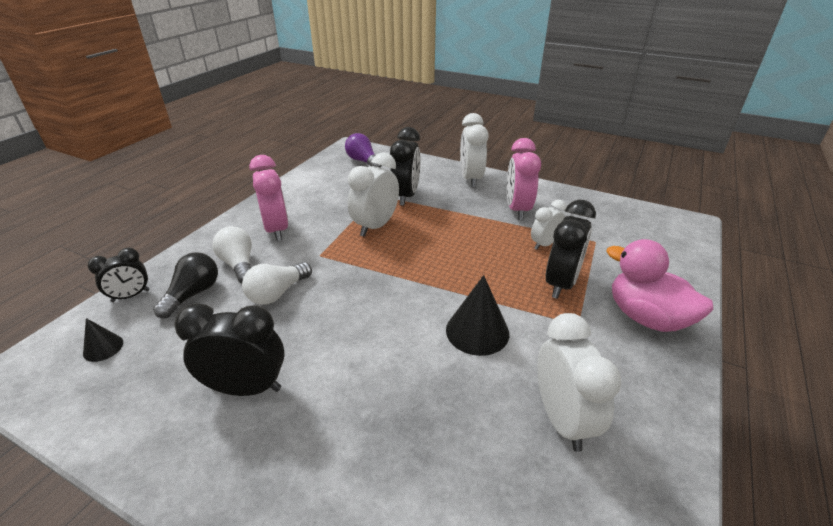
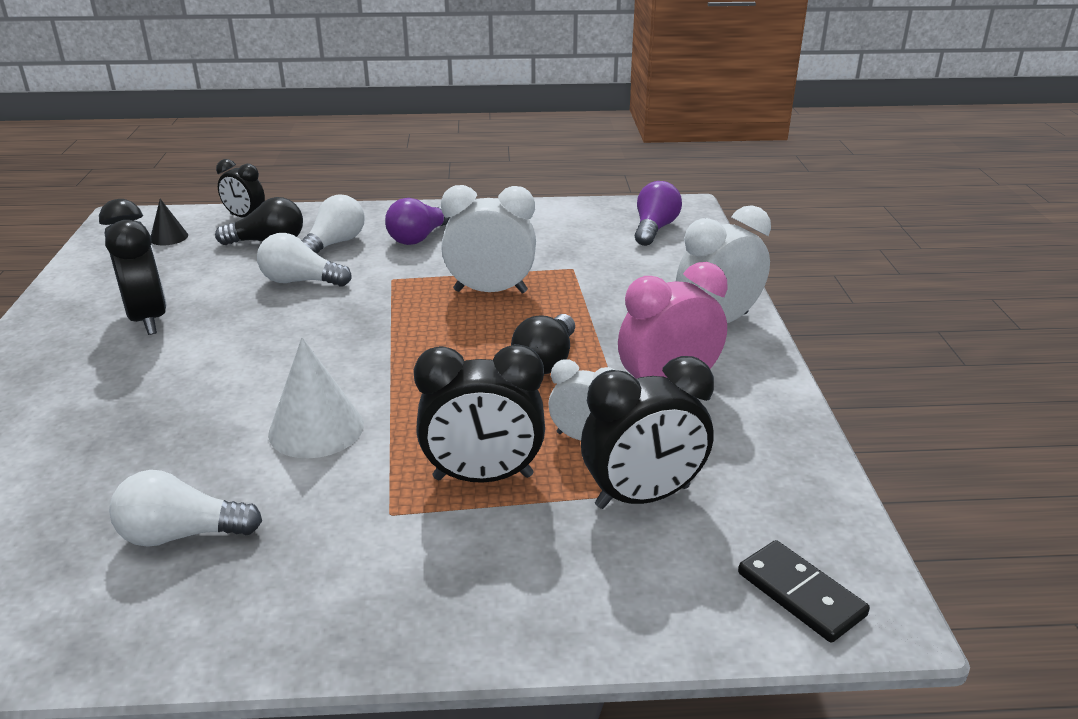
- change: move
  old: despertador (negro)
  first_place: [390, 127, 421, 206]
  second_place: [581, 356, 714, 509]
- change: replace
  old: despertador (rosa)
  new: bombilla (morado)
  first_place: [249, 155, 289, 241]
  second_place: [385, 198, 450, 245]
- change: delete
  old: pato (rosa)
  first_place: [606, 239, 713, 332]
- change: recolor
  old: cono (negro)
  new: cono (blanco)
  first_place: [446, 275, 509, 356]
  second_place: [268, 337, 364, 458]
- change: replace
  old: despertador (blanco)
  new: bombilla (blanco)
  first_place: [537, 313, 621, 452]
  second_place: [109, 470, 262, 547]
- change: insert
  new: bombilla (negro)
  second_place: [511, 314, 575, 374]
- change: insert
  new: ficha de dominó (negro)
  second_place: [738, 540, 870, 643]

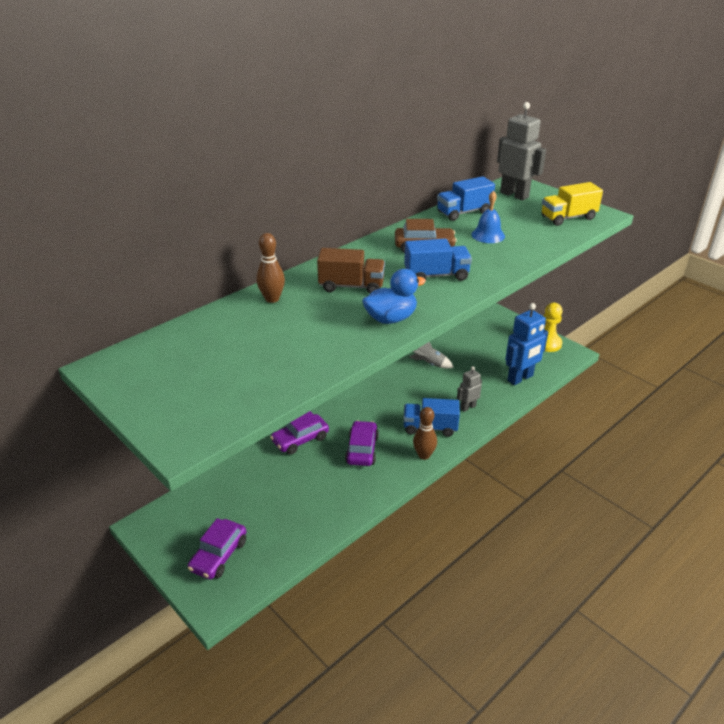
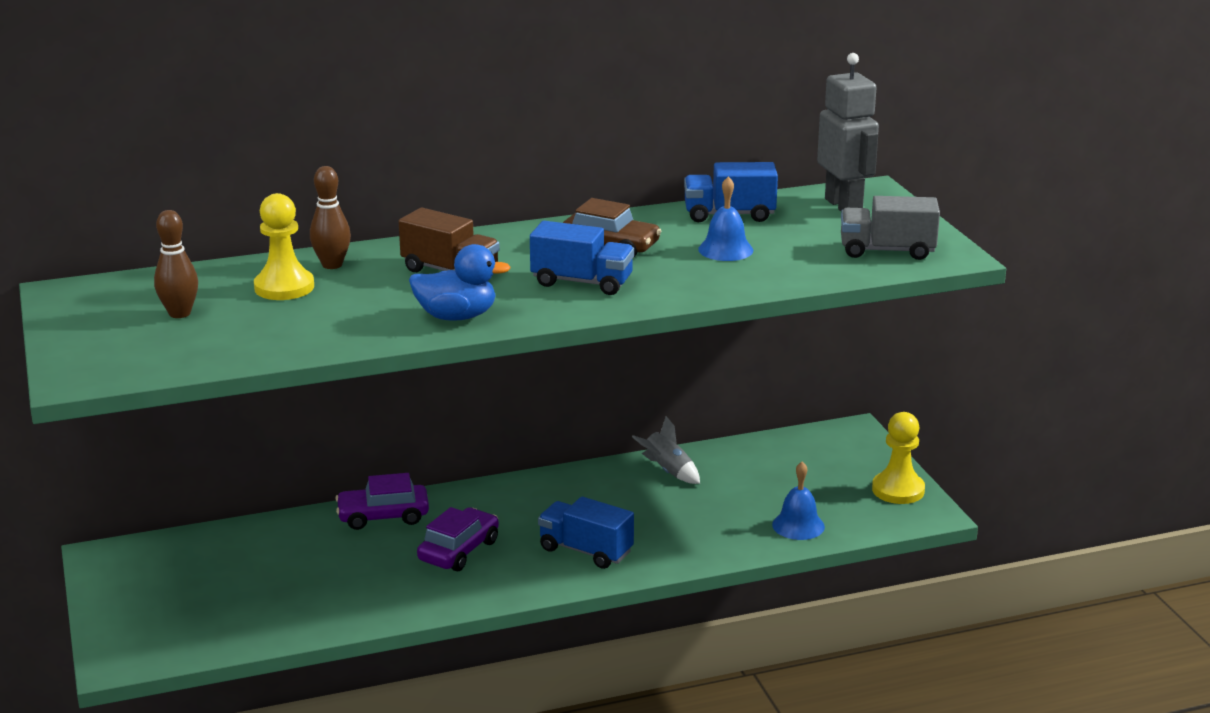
- change: recolor
  old: camión (amarillo)
  new: camión (gris)
  first_place: [541, 182, 603, 226]
  second_place: [841, 196, 940, 260]
- change: replace
  old: robot (azul)
  new: campana (azul)
  first_place: [505, 303, 548, 385]
  second_place: [772, 462, 825, 540]
- change: delete
  old: robot (gris)
  first_place: [457, 366, 482, 412]
- change: move
  old: bolo (marrón)
  first_place: [413, 407, 437, 460]
  second_place: [154, 210, 198, 318]
- change: delete
  old: coche (morado)
  first_place: [188, 518, 246, 580]
- change: insert
  new: peón (amarillo)
  second_place: [254, 193, 314, 300]

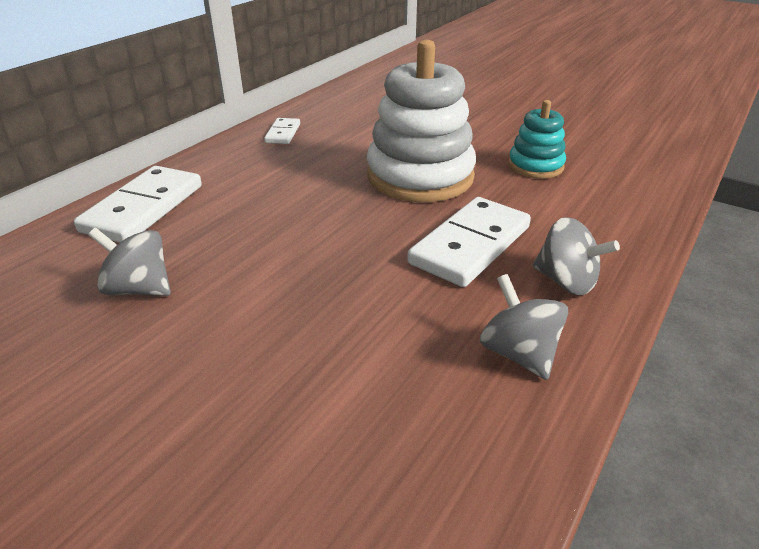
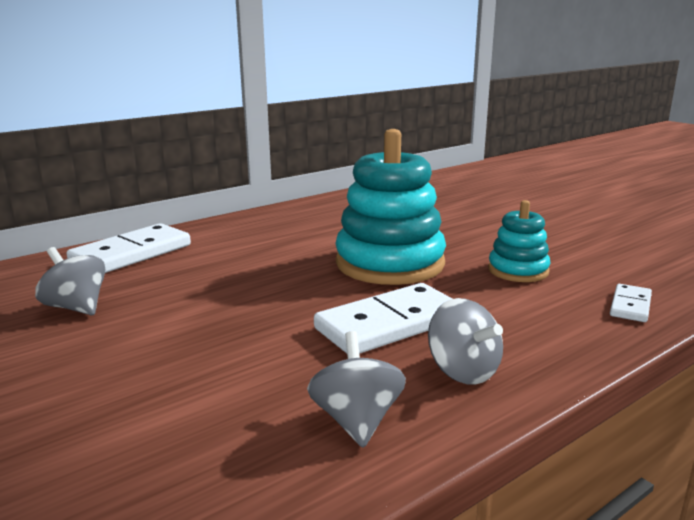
- change: recolor
  old: juguete apilable (blanco)
  new: juguete apilable (turquesa)
  first_place: [367, 40, 476, 202]
  second_place: [335, 129, 446, 285]
- change: move
  old: ficha de dominó (blanco)
  first_place: [264, 118, 300, 144]
  second_place: [610, 284, 652, 322]

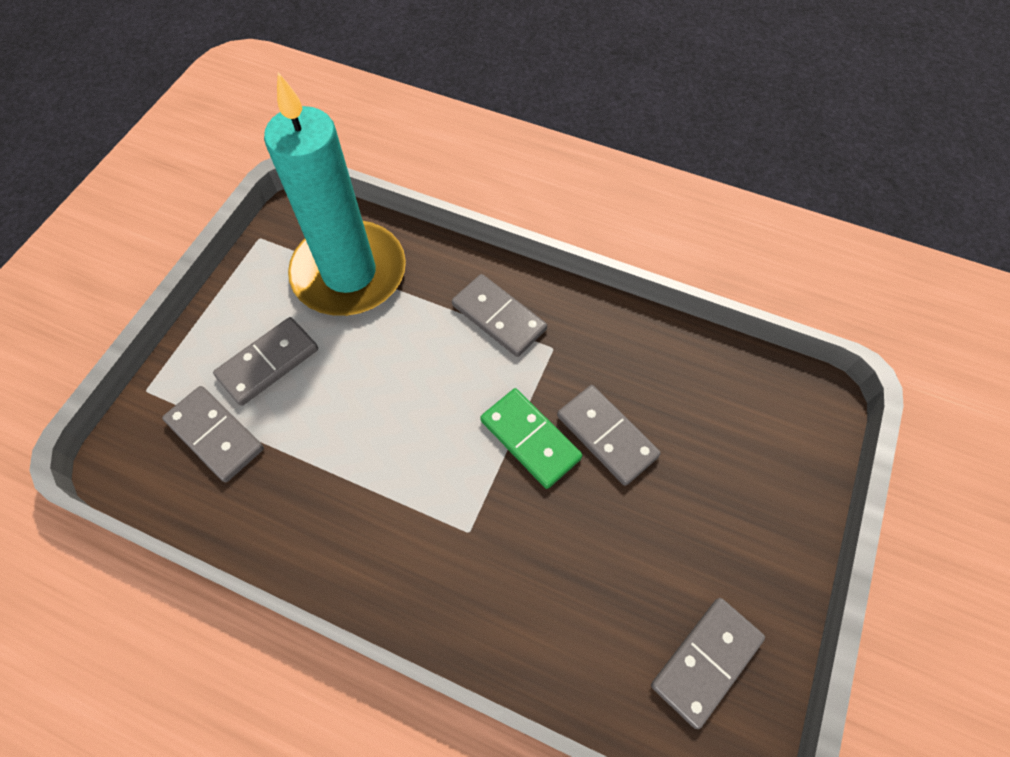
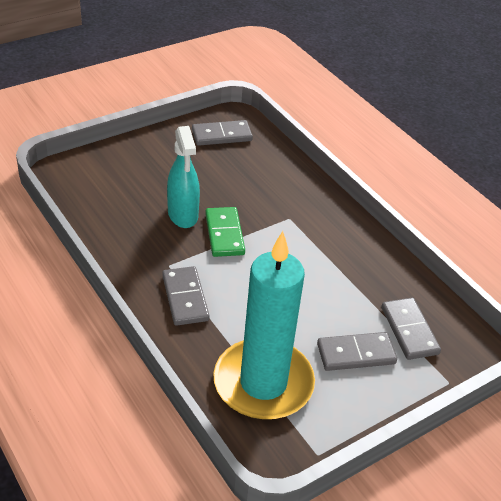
- change: replace
  old: ficha de dominó (gris)
  new: pulverizador (turquesa)
  first_place: [557, 385, 661, 486]
  second_place: [167, 126, 200, 228]

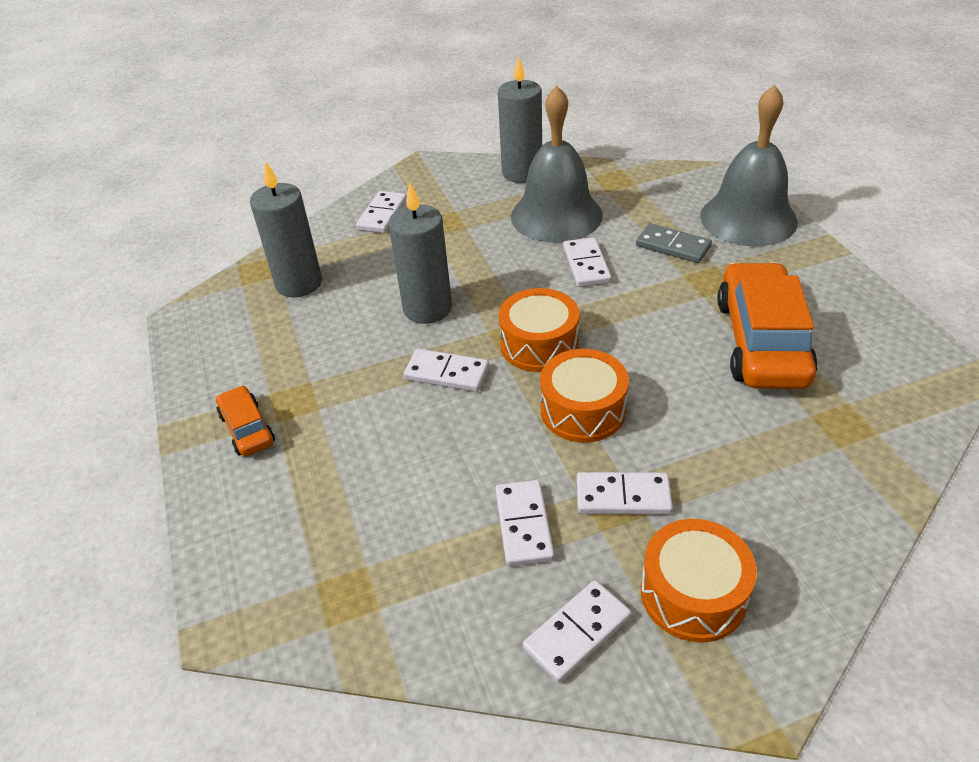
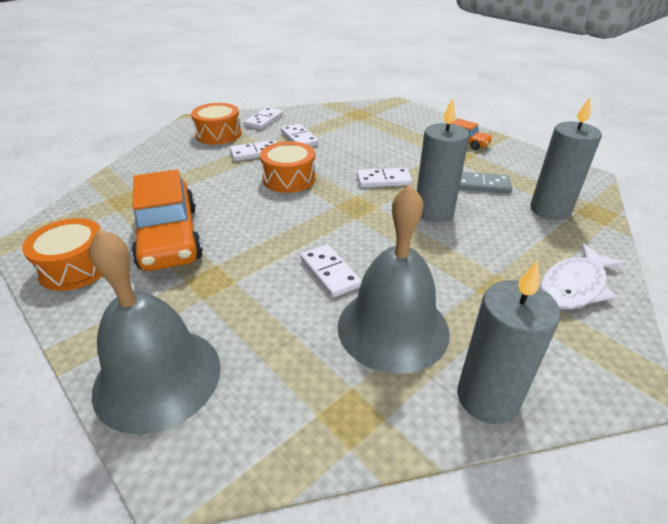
- change: replace
  old: ficha de dominó (blanco)
  new: pez (blanco)
  first_place: [356, 191, 407, 233]
  second_place: [540, 243, 626, 310]
- change: move
  old: ficha de dominó (gris)
  first_place: [636, 223, 712, 263]
  second_place: [459, 172, 512, 193]
- change: move
  old: tambor (naranja)
  first_place: [498, 288, 579, 372]
  second_place: [22, 218, 102, 291]

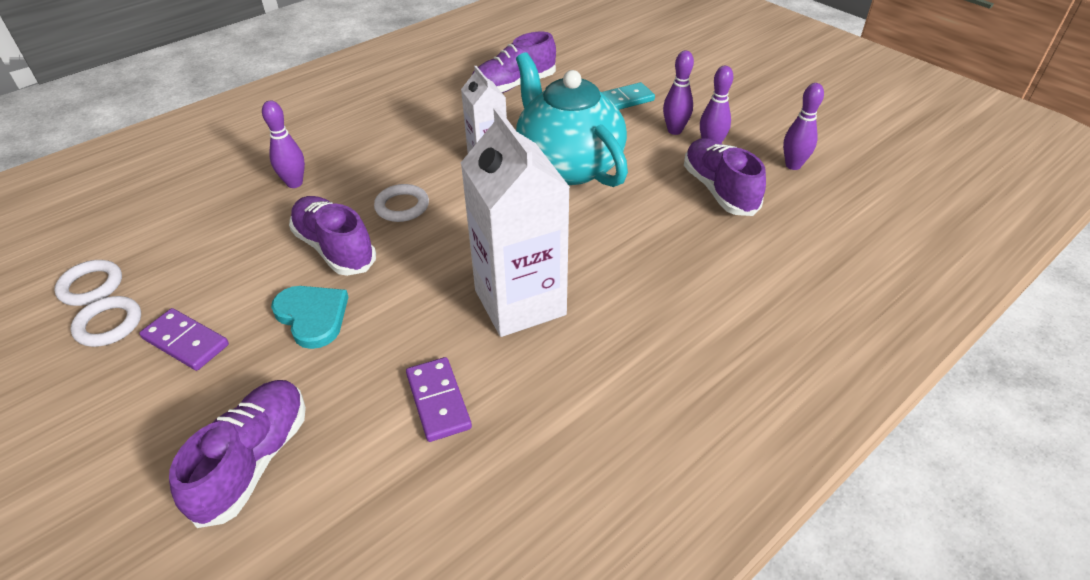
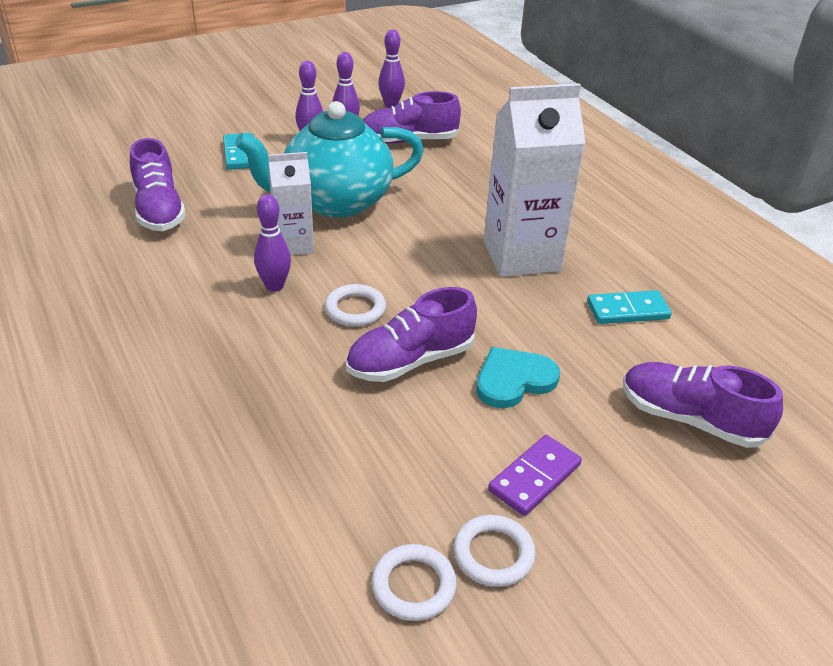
- change: move
  old: bolo (morado)
  first_place: [262, 101, 305, 188]
  second_place: [254, 194, 291, 292]
- change: recolor
  old: ficha de dominó (morado)
  new: ficha de dominó (turquesa)
  first_place: [406, 357, 472, 442]
  second_place: [587, 290, 672, 324]

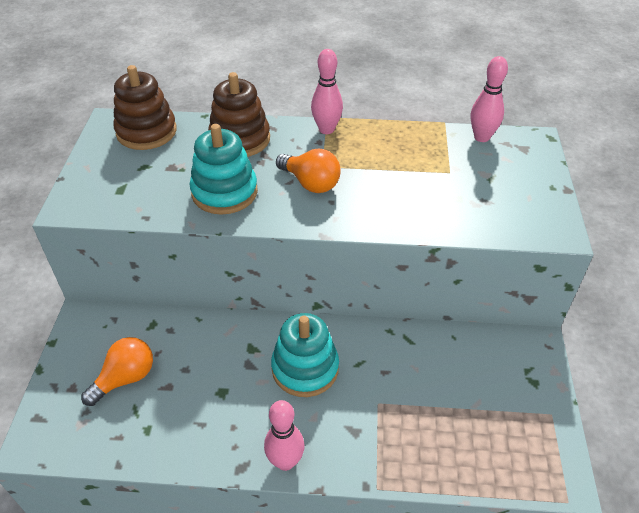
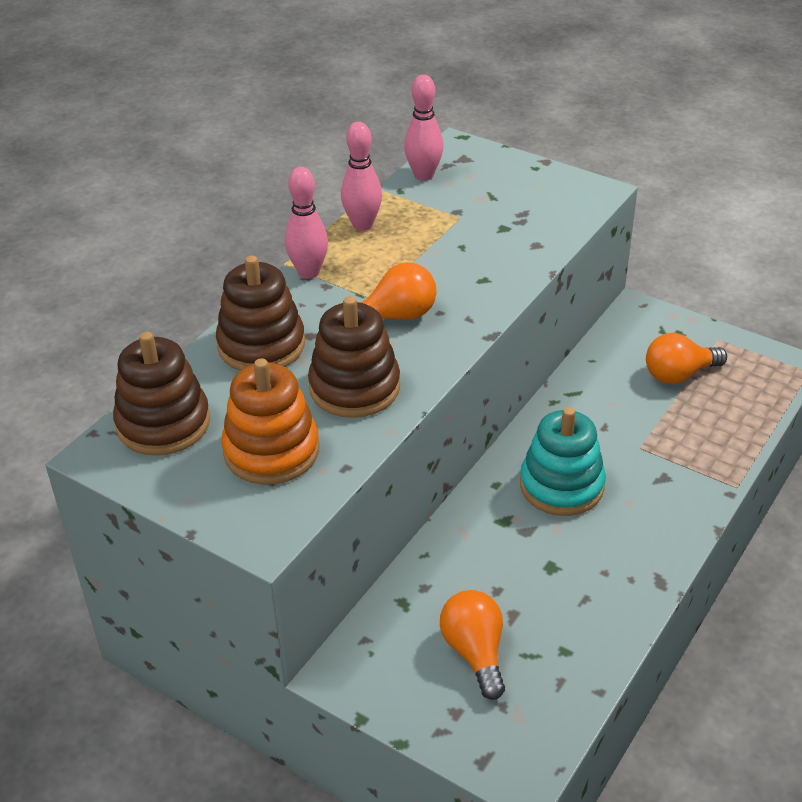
- change: recolor
  old: juguete apilable (turquesa)
  new: juguete apilable (marrón)
  first_place: [190, 124, 258, 214]
  second_place: [308, 296, 400, 418]
- change: move
  old: bolo (rosa)
  first_place: [264, 400, 305, 471]
  second_place: [341, 122, 382, 231]
- change: insert
  new: bombilla (naranja)
  second_place: [646, 333, 727, 384]
- change: insert
  new: juguete apilable (naranja)
  second_place: [221, 358, 319, 485]

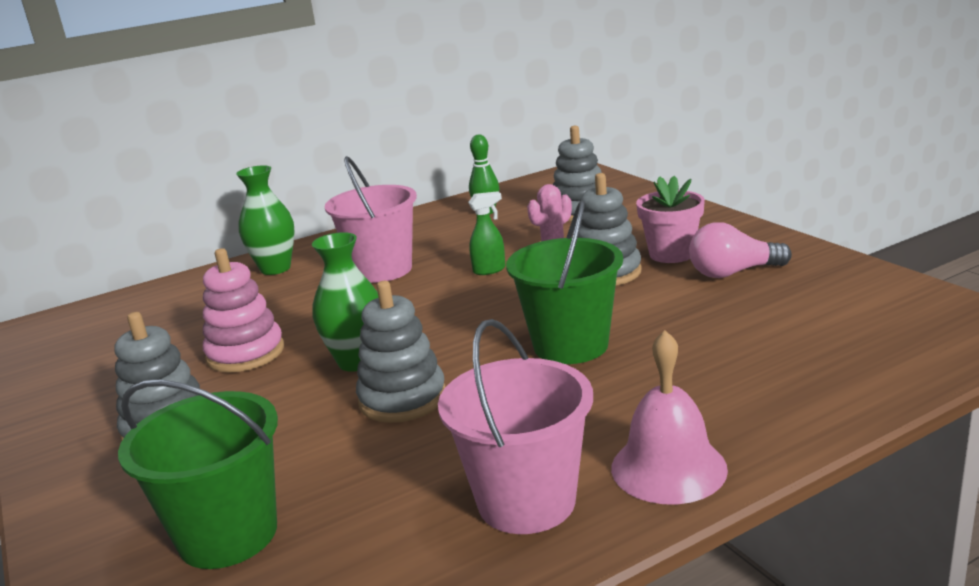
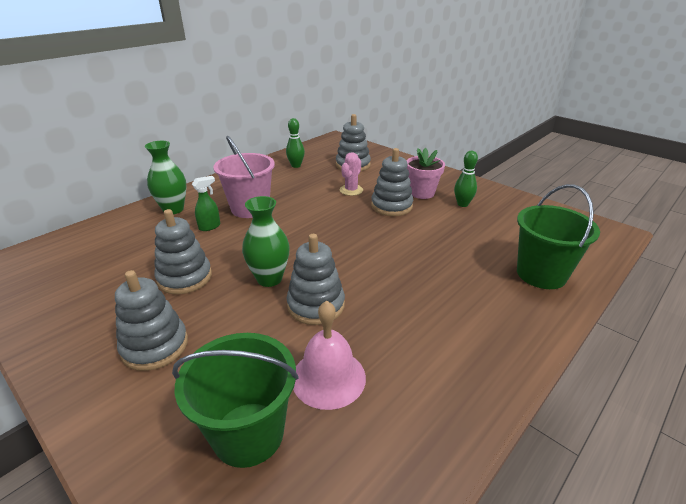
- change: move
  old: pulverizador (verde)
  first_place: [468, 191, 505, 275]
  second_place: [192, 176, 220, 231]
- change: move
  old: balde (verde)
  first_place: [506, 200, 623, 364]
  second_place: [517, 184, 600, 289]
- change: replace
  old: bombilla (rosa)
  new: bolo (verde)
  first_place: [689, 222, 792, 278]
  second_place: [454, 151, 478, 207]
- change: recolor
  old: juguete apilable (rosa)
  new: juguete apilable (gris)
  first_place: [203, 248, 284, 373]
  second_place: [154, 209, 212, 294]
- change: delete
  old: balde (rosa)
  first_place: [438, 319, 593, 534]
- change: move
  old: campana (rosa)
  first_place: [611, 330, 728, 504]
  second_place: [293, 301, 366, 410]

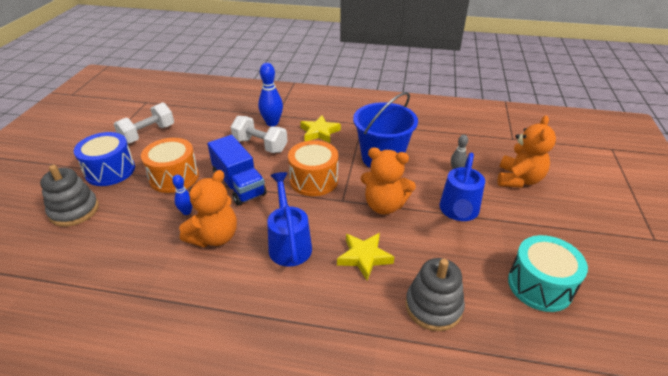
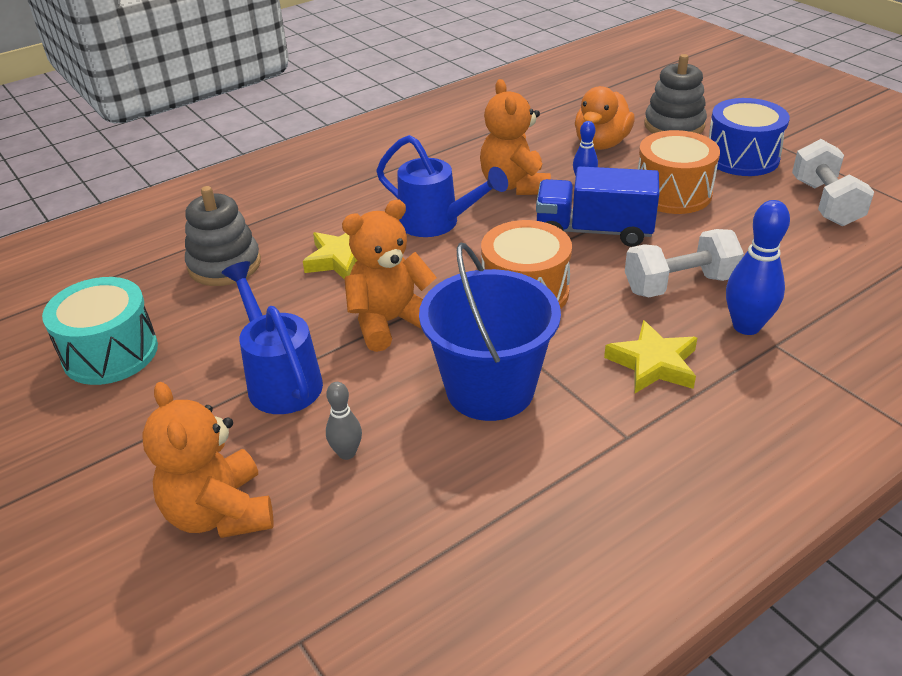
- change: insert
  new: pato (naranja)
  second_place: [575, 86, 635, 150]

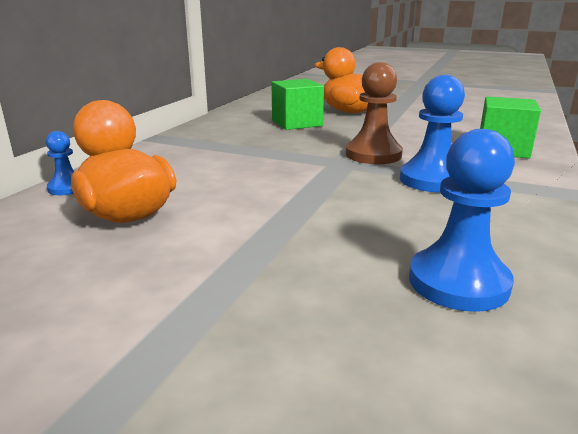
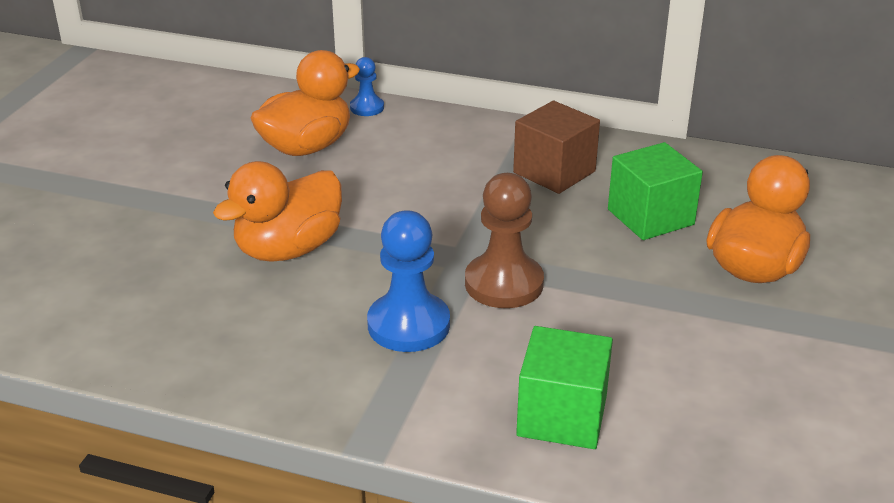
- change: delete
  old: peón (azul)
  first_place: [409, 129, 515, 312]
- change: insert
  new: cubo (marrón)
  second_place: [513, 101, 600, 194]
- change: insert
  new: pato (naranja)
  second_place: [213, 161, 342, 262]

